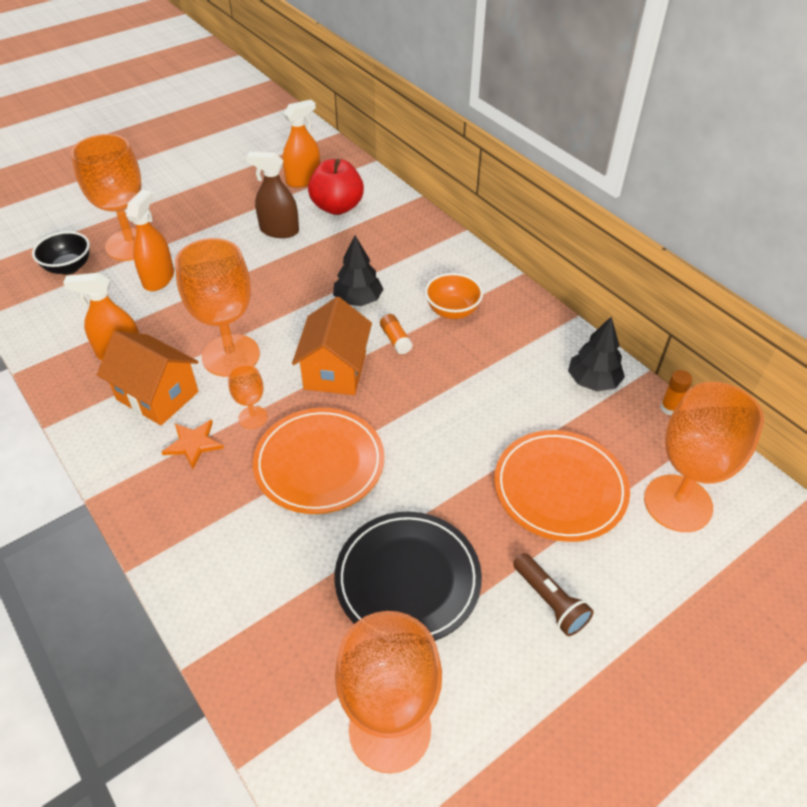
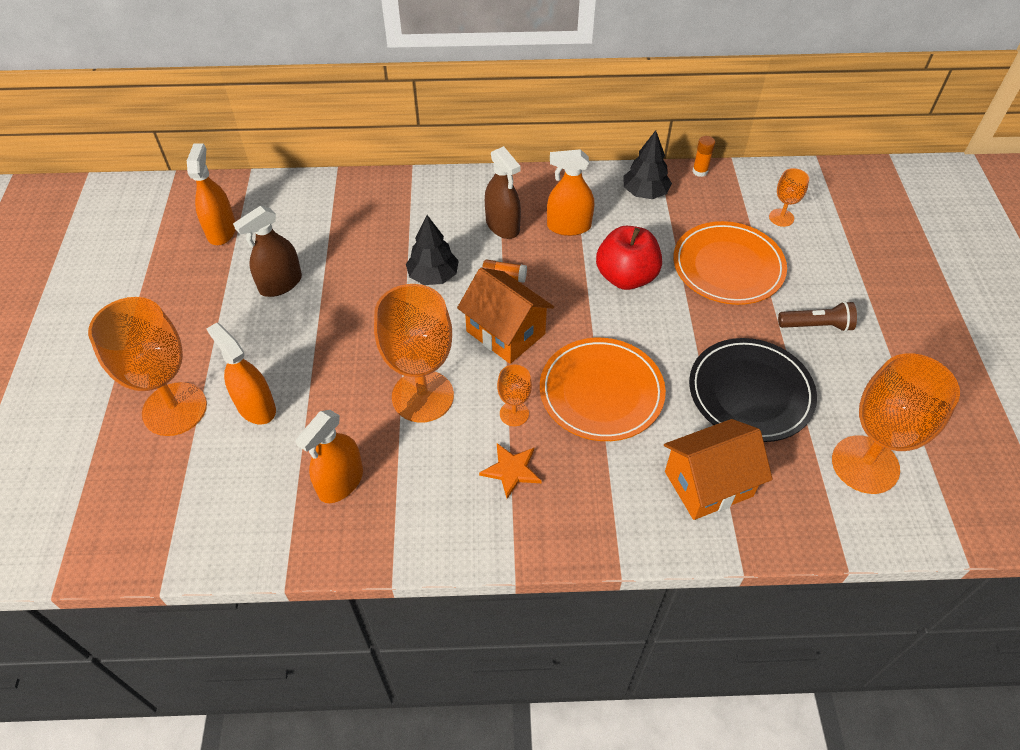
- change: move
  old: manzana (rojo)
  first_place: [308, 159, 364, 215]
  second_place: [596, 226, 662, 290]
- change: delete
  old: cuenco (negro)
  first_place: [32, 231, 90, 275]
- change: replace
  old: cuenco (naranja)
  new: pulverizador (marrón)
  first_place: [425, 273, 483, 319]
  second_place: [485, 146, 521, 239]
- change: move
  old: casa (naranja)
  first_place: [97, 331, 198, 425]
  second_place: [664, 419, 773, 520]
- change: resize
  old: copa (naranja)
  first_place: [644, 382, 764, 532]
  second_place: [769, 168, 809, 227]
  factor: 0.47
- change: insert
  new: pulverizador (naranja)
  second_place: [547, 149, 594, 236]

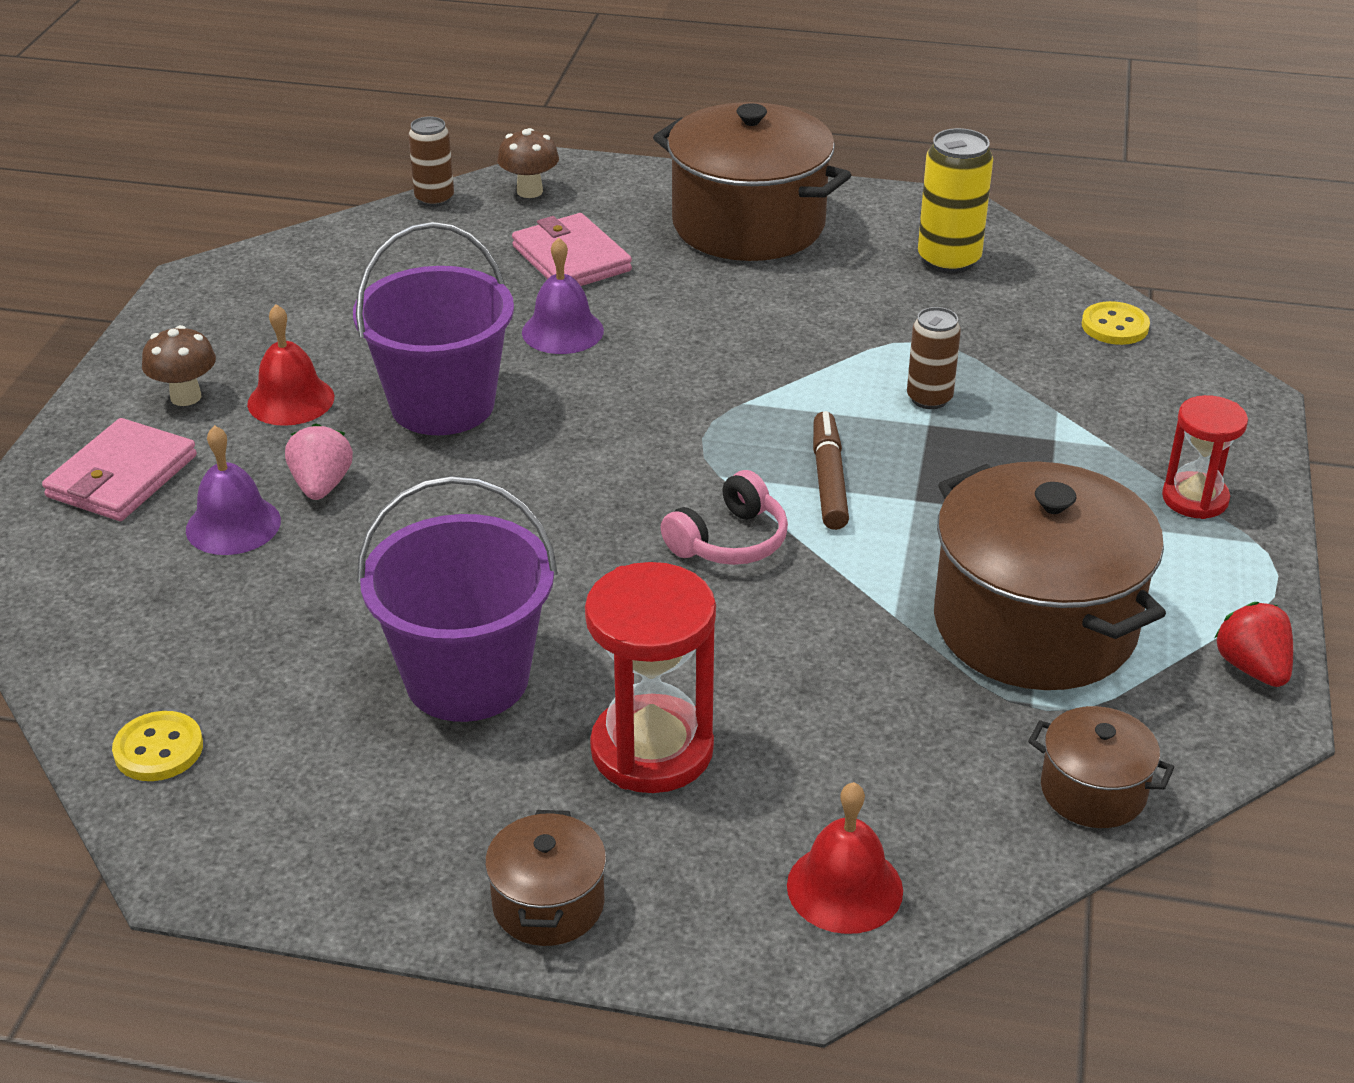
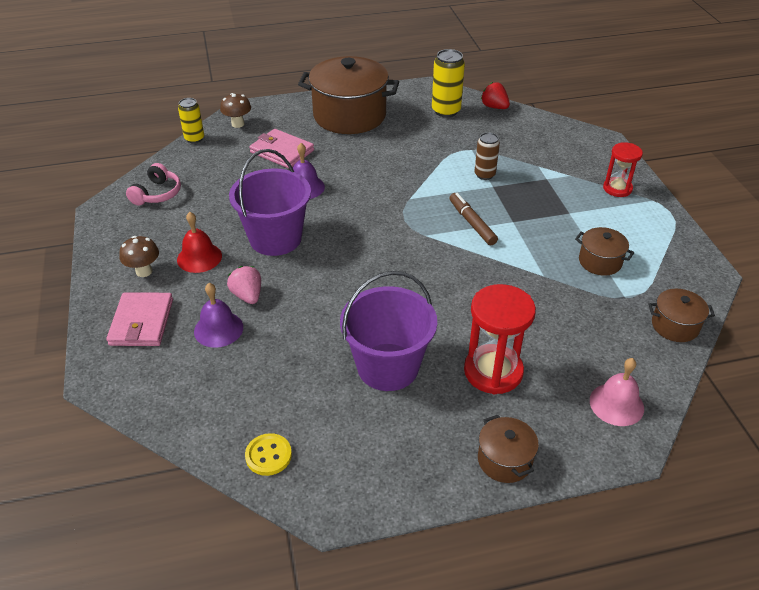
- change: recolor
  old: lata (marrón)
  new: lata (amarillo)
  first_place: [408, 116, 454, 207]
  second_place: [178, 98, 204, 143]
- change: delete
  old: botón (amarillo)
  first_place: [1082, 301, 1150, 345]
- change: resize
  old: olla (marrón)
  first_place: [934, 462, 1166, 690]
  second_place: [575, 227, 634, 276]
  factor: 0.47
- change: move
  old: auriculares (rosa)
  first_place: [660, 470, 788, 565]
  second_place: [126, 163, 181, 206]
- change: move
  old: fresa (rojo)
  first_place: [1214, 602, 1293, 687]
  second_place: [481, 82, 510, 109]
- change: recolor
  old: campana (rojo)
  new: campana (rosa)
  first_place: [787, 782, 903, 934]
  second_place: [590, 358, 644, 426]

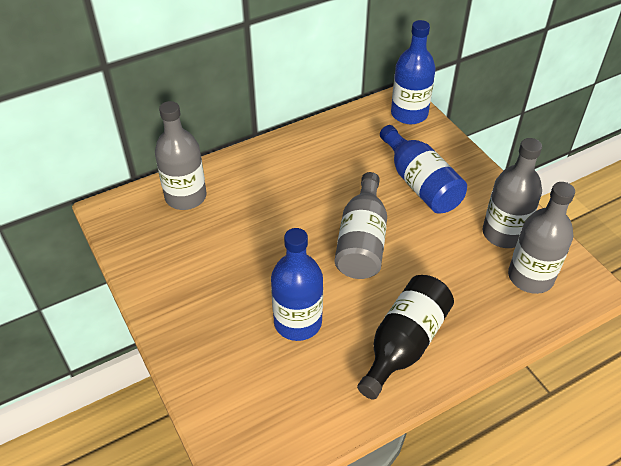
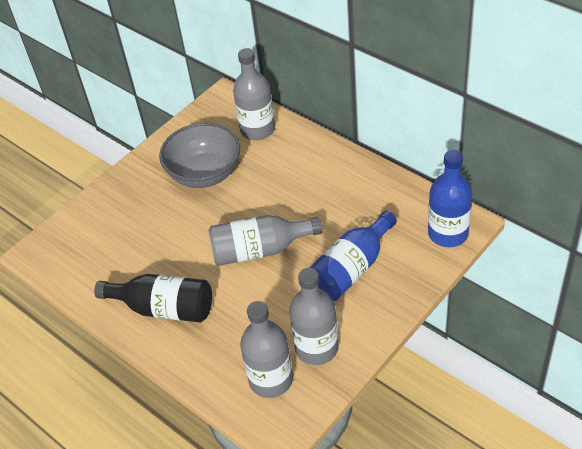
- change: delete
  old: botella (azul)
  first_place: [271, 228, 323, 341]
- change: insert
  new: cuenco (gris)
  second_place: [159, 123, 240, 188]

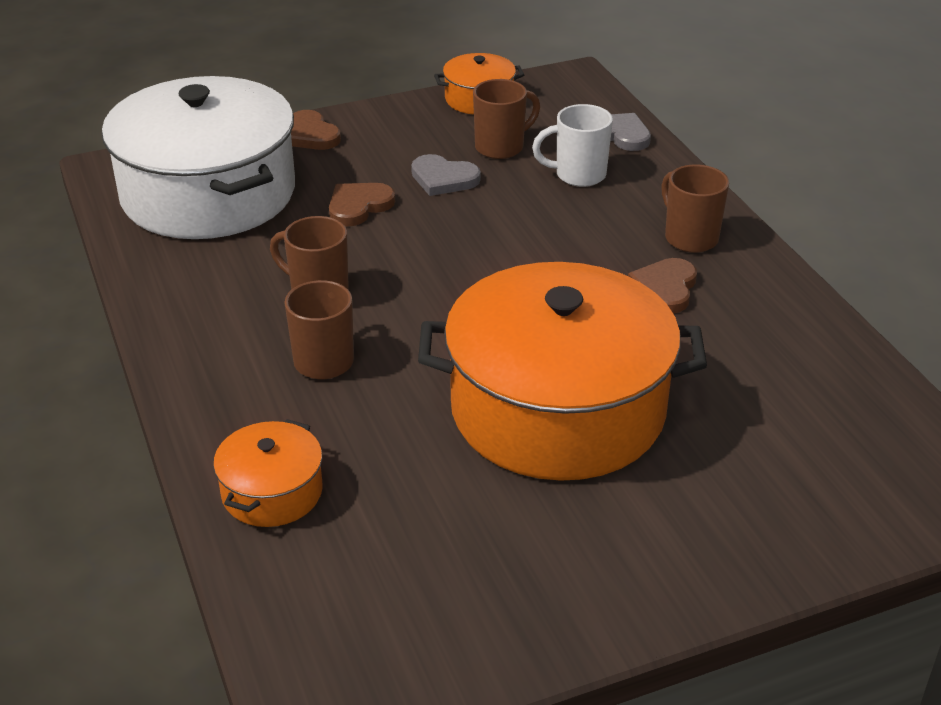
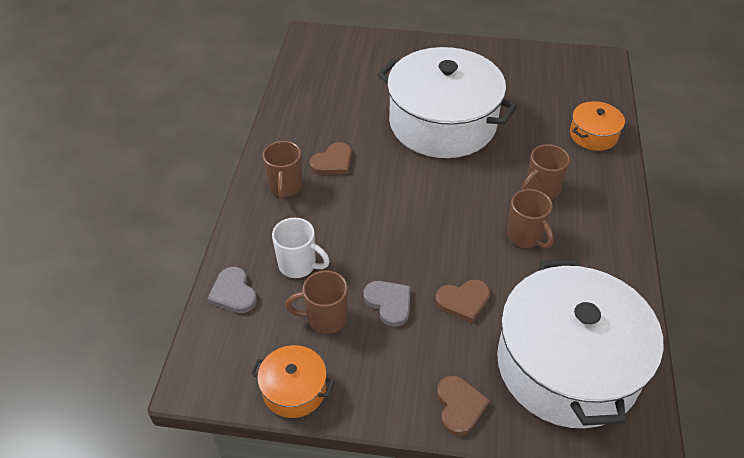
- change: recolor
  old: olla (naranja)
  new: olla (blanco)
  first_place: [418, 262, 707, 481]
  second_place: [377, 47, 517, 158]

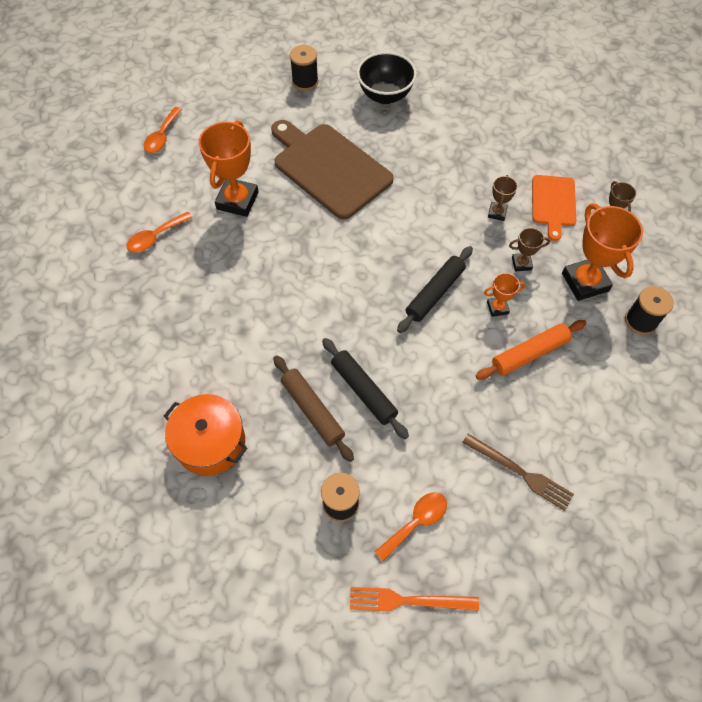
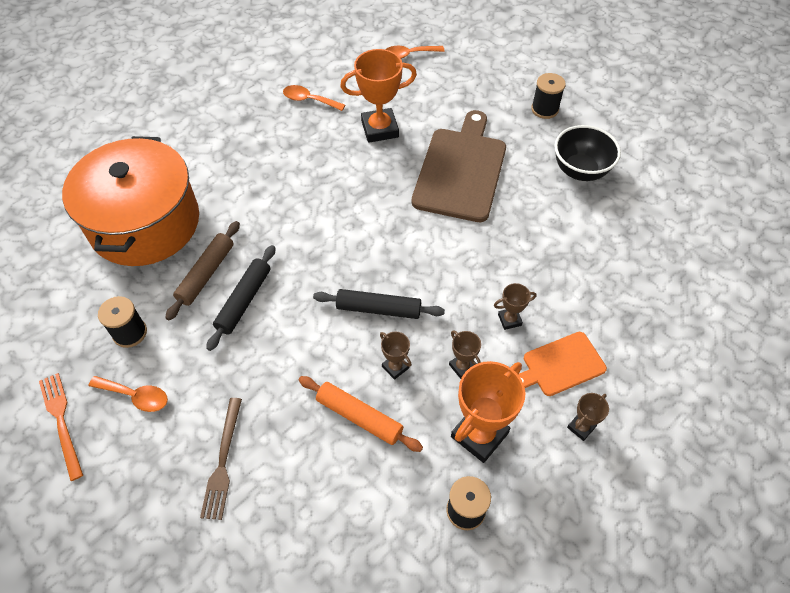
- change: recolor
  old: trofeo (naranja)
  new: trofeo (marrón)
  first_place: [484, 273, 525, 317]
  second_place: [380, 332, 412, 380]
- change: resize
  old: olla (naranja)
  first_place: [164, 394, 247, 476]
  second_place: [62, 136, 199, 266]
  factor: 1.8

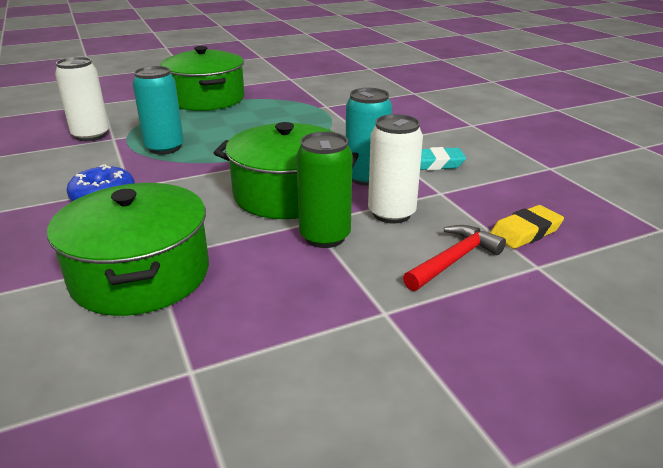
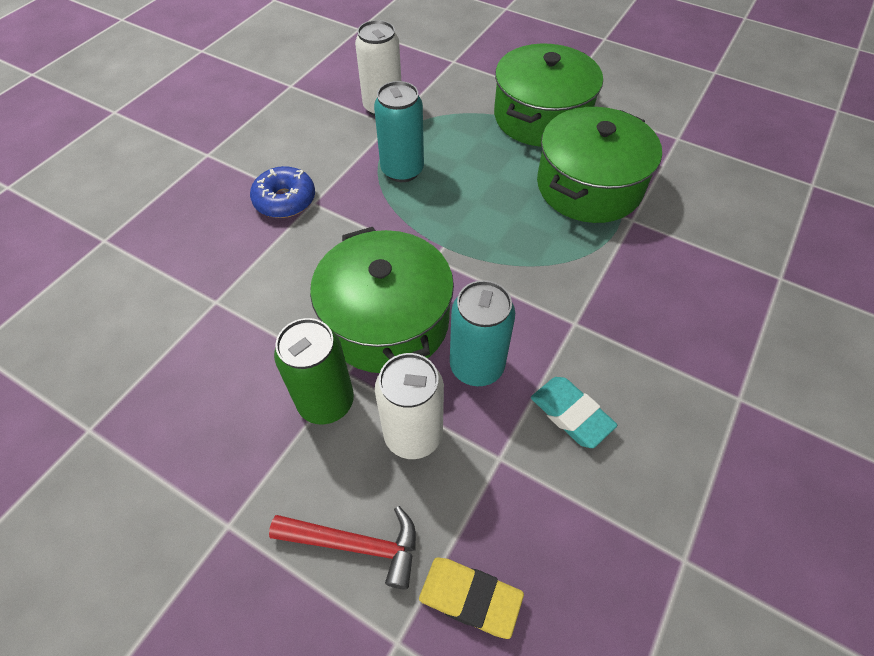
- change: move
  old: olla (verde)
  first_place: [47, 183, 209, 316]
  second_place: [537, 107, 662, 223]

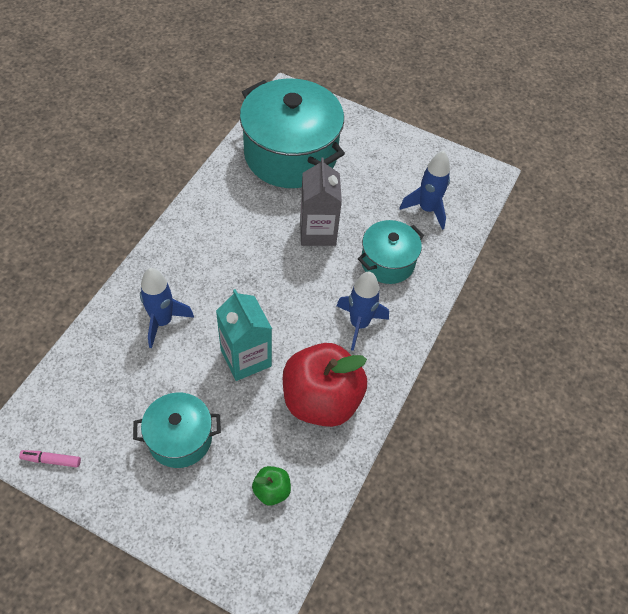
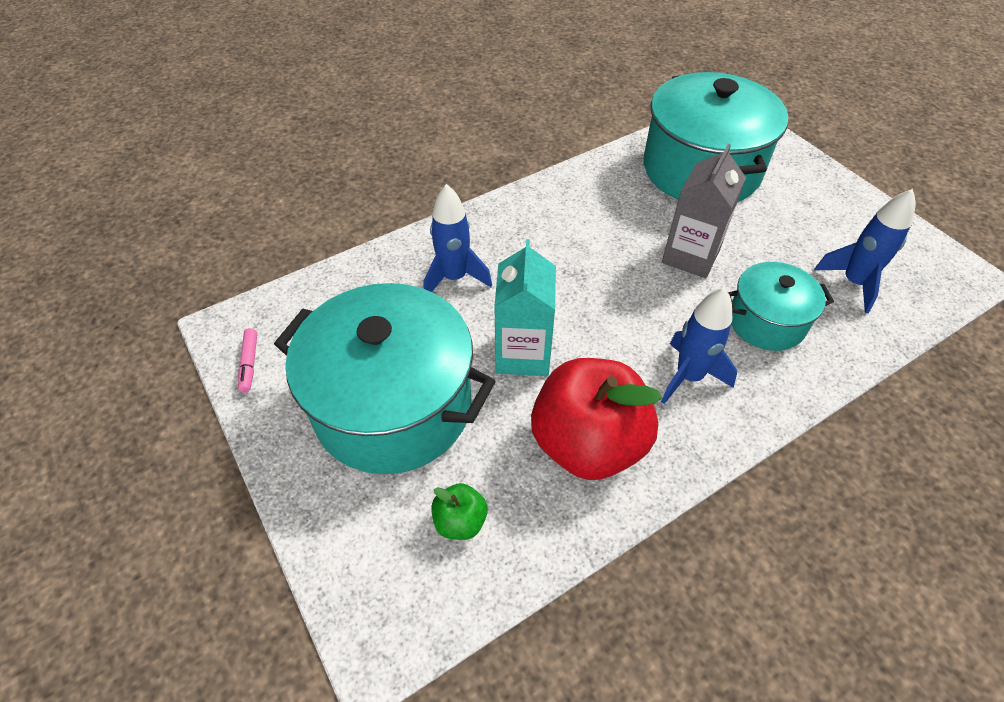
- change: resize
  old: olla (turquesa)
  first_place: [133, 392, 221, 468]
  second_place: [274, 283, 496, 474]
  factor: 1.87
- change: rotate
  old: rotulador (rosa)
  first_place: [19, 450, 81, 467]
  second_place: [238, 328, 257, 393]
  degrees: -135

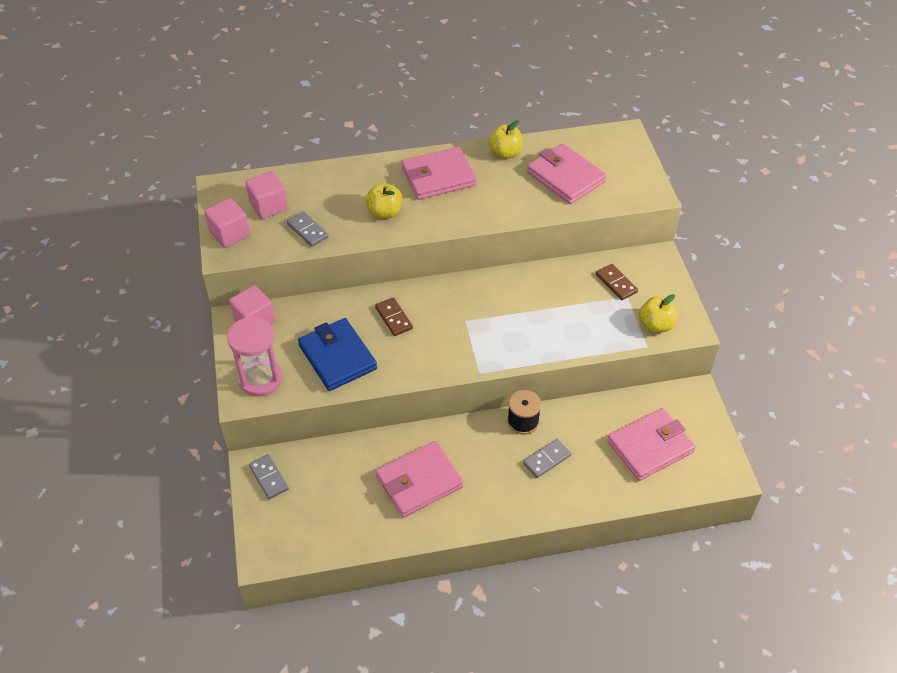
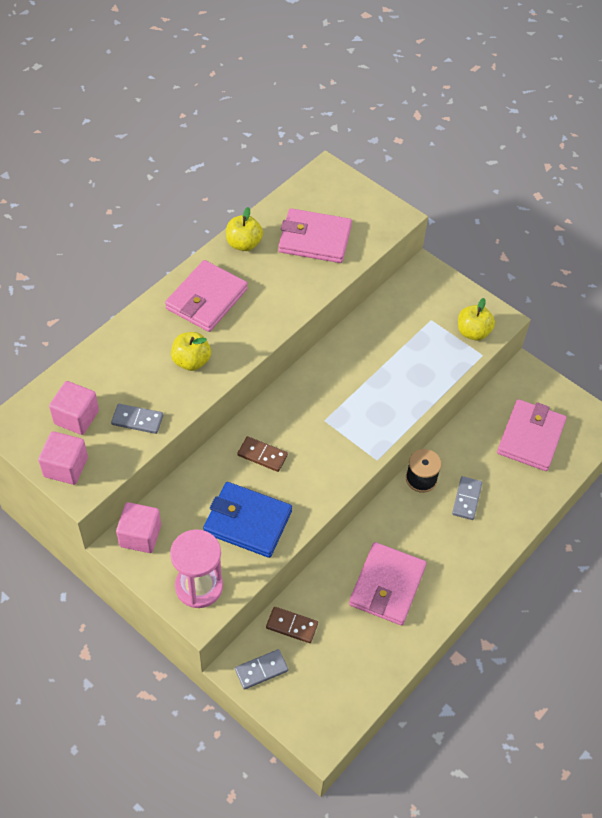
- change: move
  old: ficha de dominó (marrón)
  first_place: [596, 264, 638, 300]
  second_place: [266, 607, 318, 643]
- change: rotate
  old: ficha de dominó (gris)
  first_place: [249, 454, 289, 499]
  second_place: [235, 649, 288, 690]
  degrees: -45

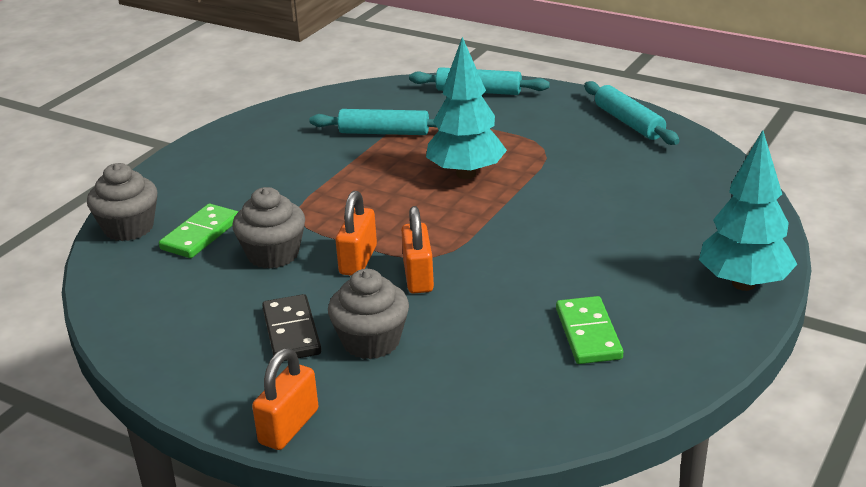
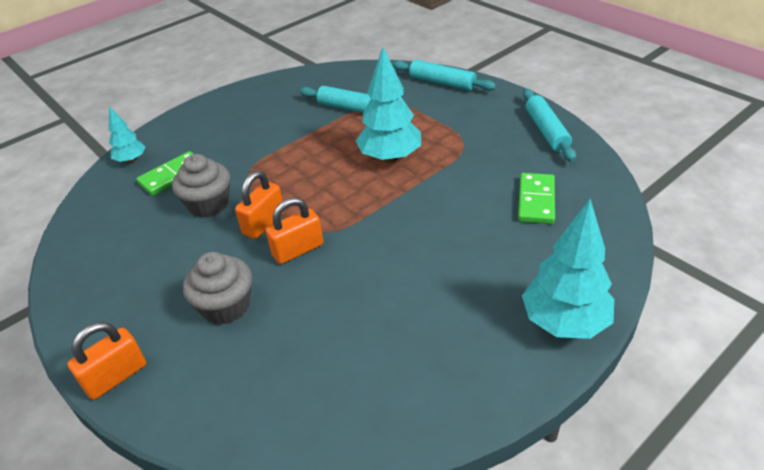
- change: replace
  old: magdalena (gris)
  new: árbol (turquesa)
  first_place: [87, 163, 158, 241]
  second_place: [109, 106, 146, 163]
- change: rotate
  old: candado (naranja)
  first_place: [401, 206, 434, 294]
  second_place: [265, 197, 323, 264]
  degrees: 45
- change: delete
  old: ficha de dominó (negro)
  first_place: [262, 294, 321, 361]
- change: move
  old: ficha de dominó (verde)
  first_place: [556, 296, 623, 364]
  second_place: [518, 173, 555, 224]

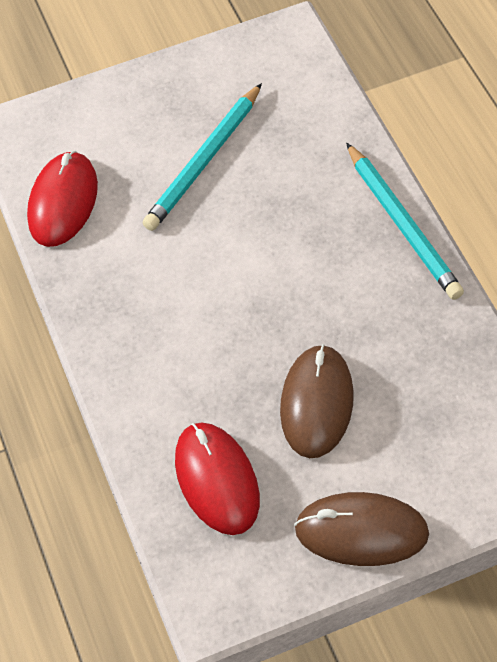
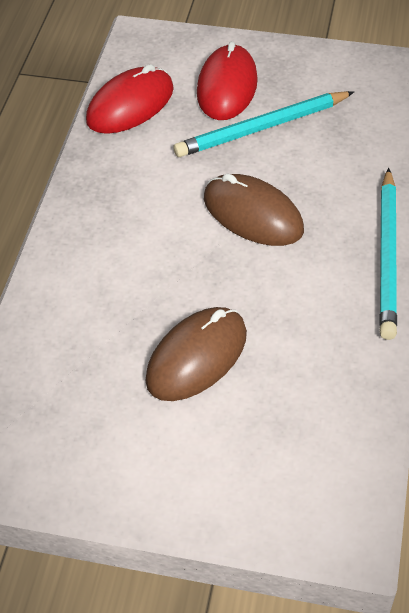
- change: move
  old: ratón (rojo)
  first_place: [175, 422, 260, 535]
  second_place: [197, 41, 258, 120]
- change: move
  old: ratón (marrón)
  first_place: [294, 492, 429, 566]
  second_place: [204, 173, 304, 246]

